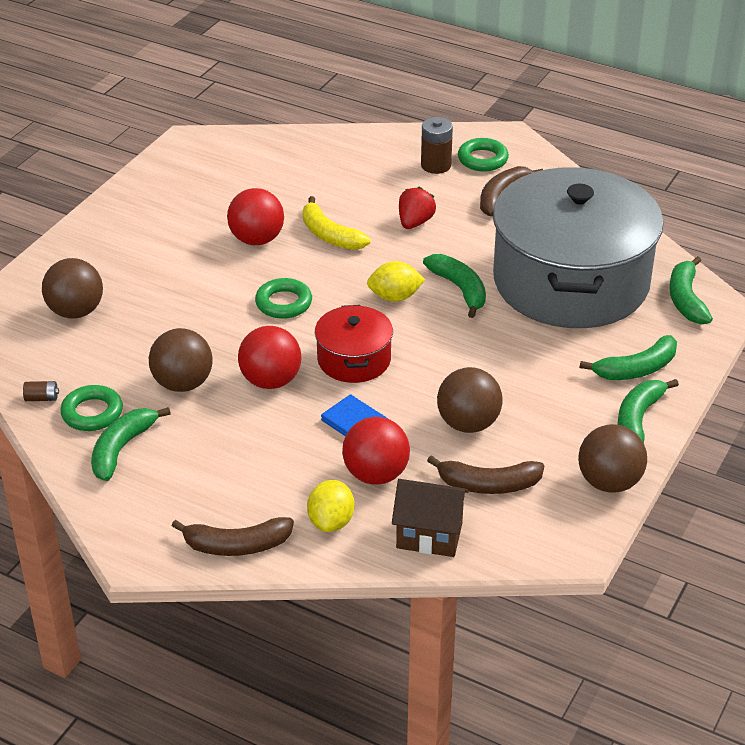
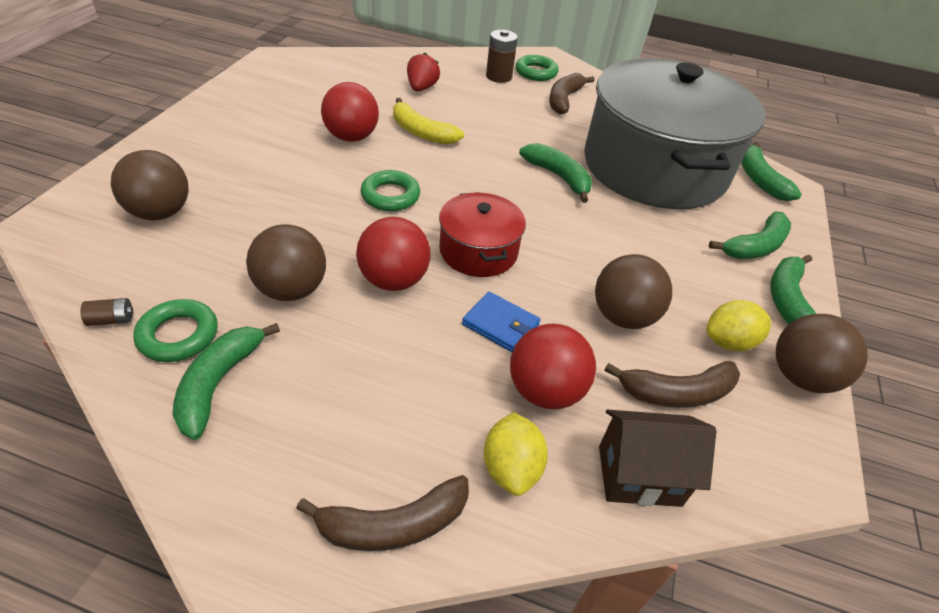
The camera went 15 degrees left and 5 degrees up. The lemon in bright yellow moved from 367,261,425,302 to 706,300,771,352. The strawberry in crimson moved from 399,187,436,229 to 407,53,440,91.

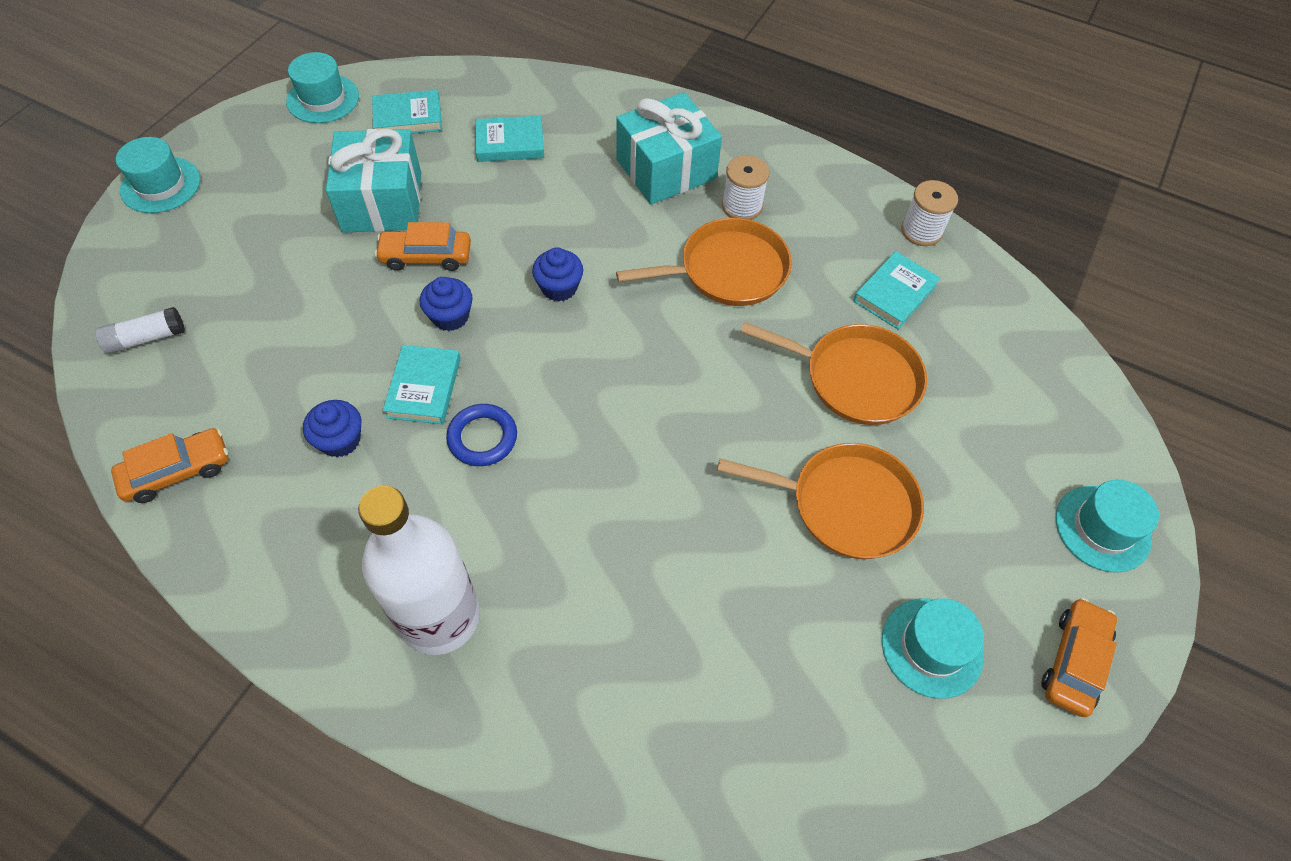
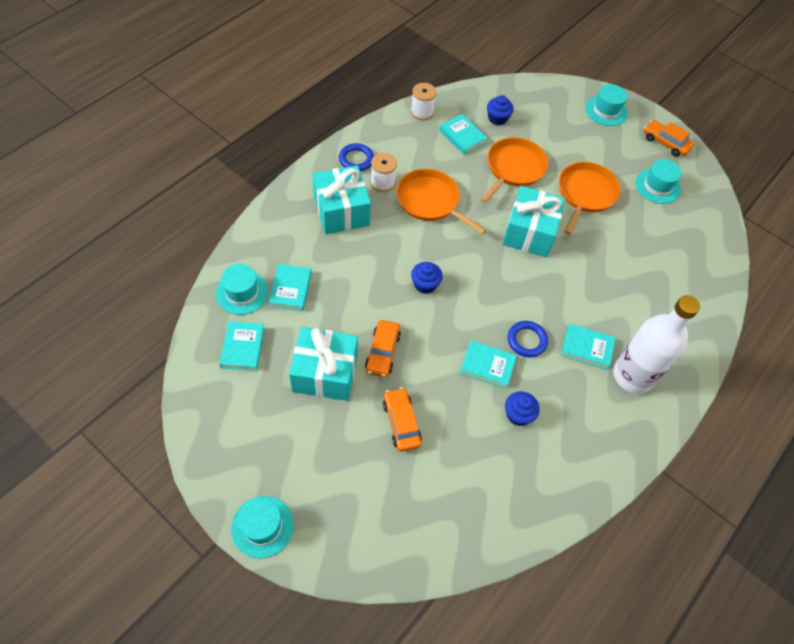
The camera went 80 degrees left and 0 degrees up. The glue stick in pure white at 95,307,185,354 disappeared. The toy car in orange moved from 111,428,228,503 to 383,387,422,452. The top hat in turquoise moved from 286,52,359,123 to 216,264,268,315. The cupcake in cobalt moved from 420,277,473,331 to 487,95,514,126. The pan in orange at 616,218,792,306 turned 45 degrees counterclockwise. The hoop in cobalt at 339,143,374,171 appeared. The gift in turquoise at 502,186,566,257 appeared. The hardback in turquoise at 561,324,616,370 appeared.

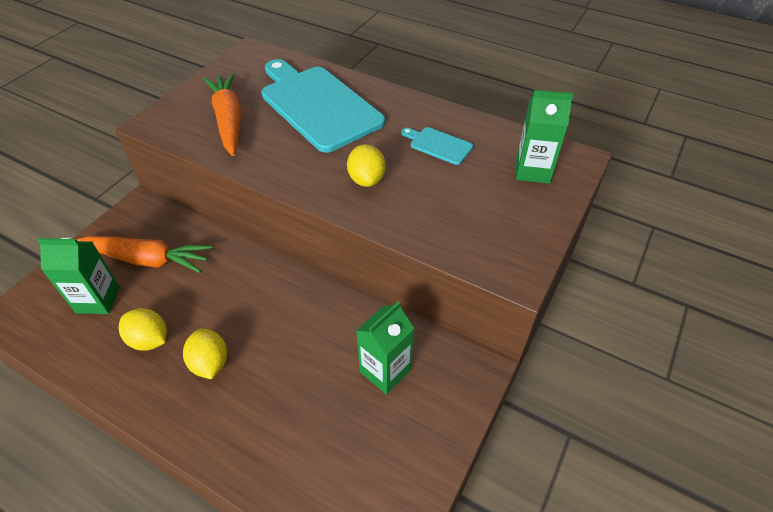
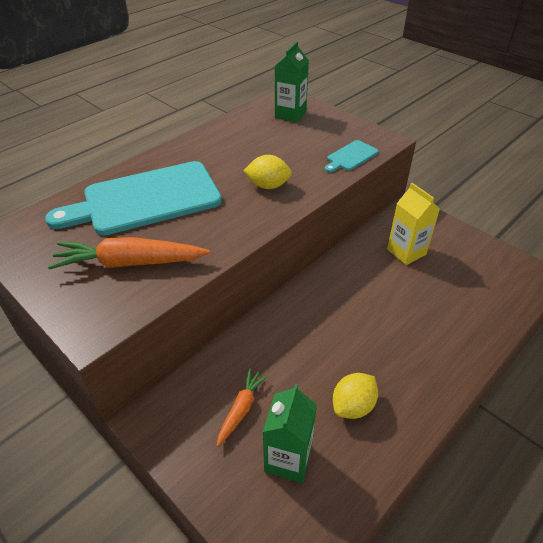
The camera went 75 degrees left and 5 degrees down. The root vegetable in orange at 76,236,212,273 changed to 0.56 times the size. The lemon in bright yellow at 183,328,227,379 disappeared. The milk carton in emerald at 356,301,414,395 became the milk carton in bright yellow at 387,183,440,265. The chopping board in turquoise moved from 401,127,473,165 to 325,140,379,172.

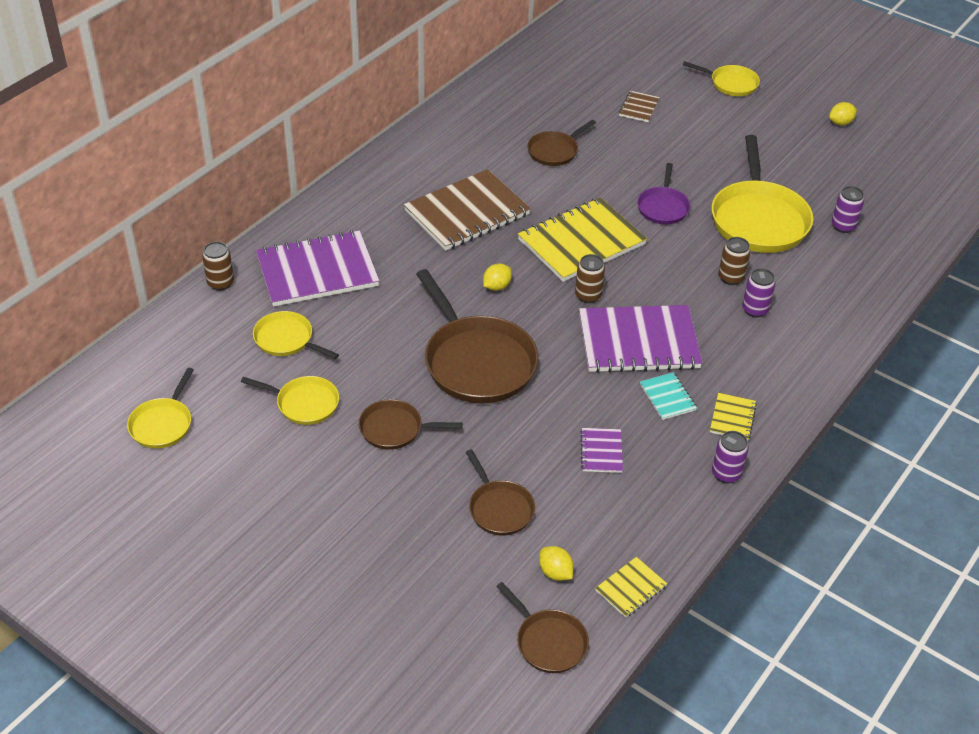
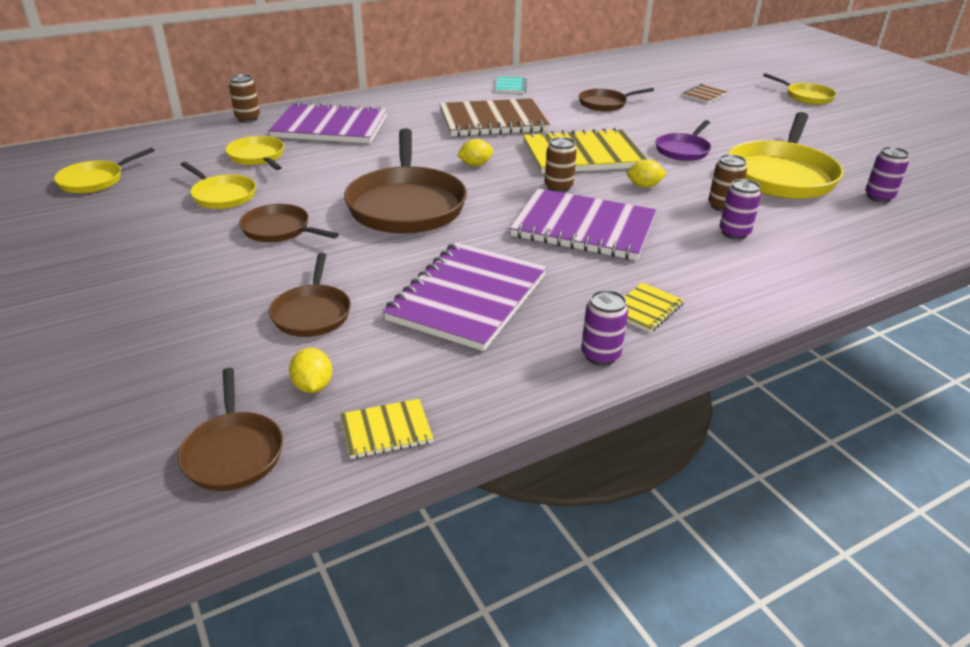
The camera went 25 degrees right and 10 degrees down. The notepad in royal purple at 580,428,623,473 changed to 2.24 times the size. The notepad in turquoise moved from 640,372,697,420 to 496,76,527,93. The lemon in bright yellow moved from 829,102,857,125 to 627,159,667,188.

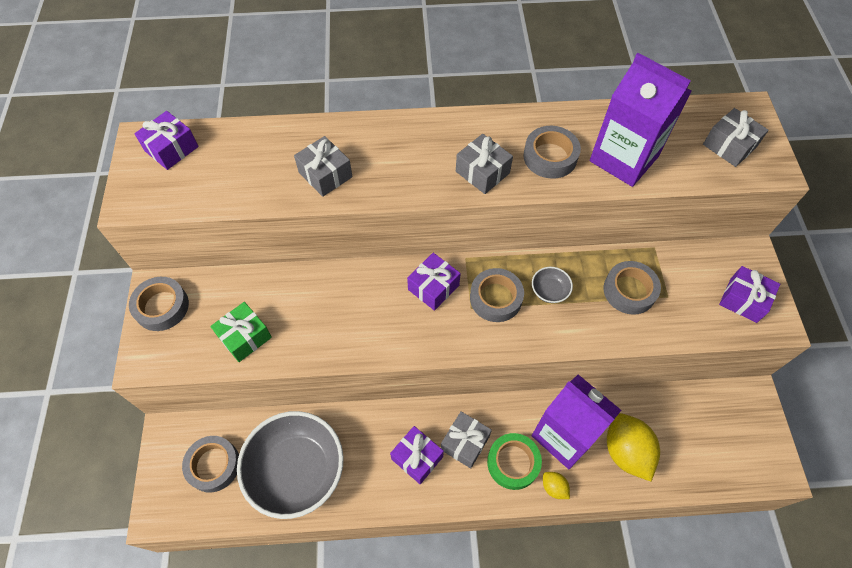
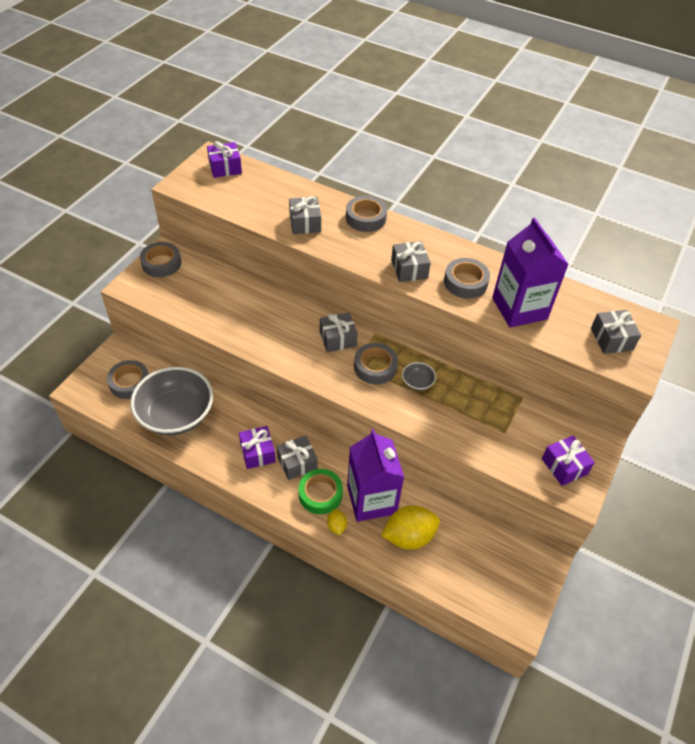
The camera went 30 degrees right and 10 degrees down. The gift in emerald at 210,302,272,362 disappeared. The gift in royal purple at 407,253,461,311 became the gift in gray at 320,313,358,352. The tape in gray moved from 603,261,661,315 to 346,196,387,232. The lemon in bright yellow at 607,413,660,481 turned 60 degrees clockwise.

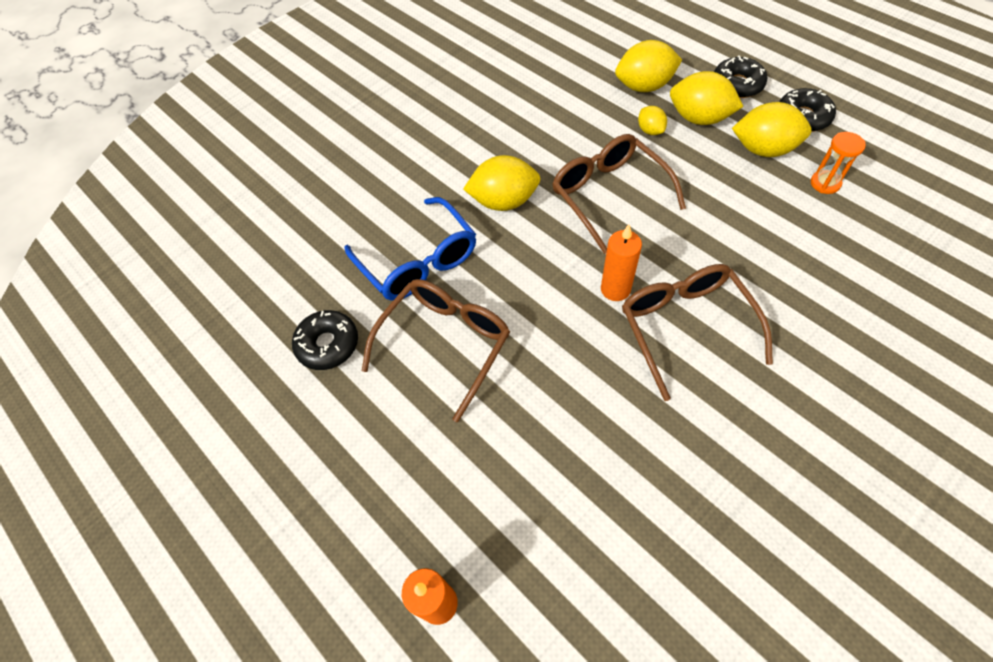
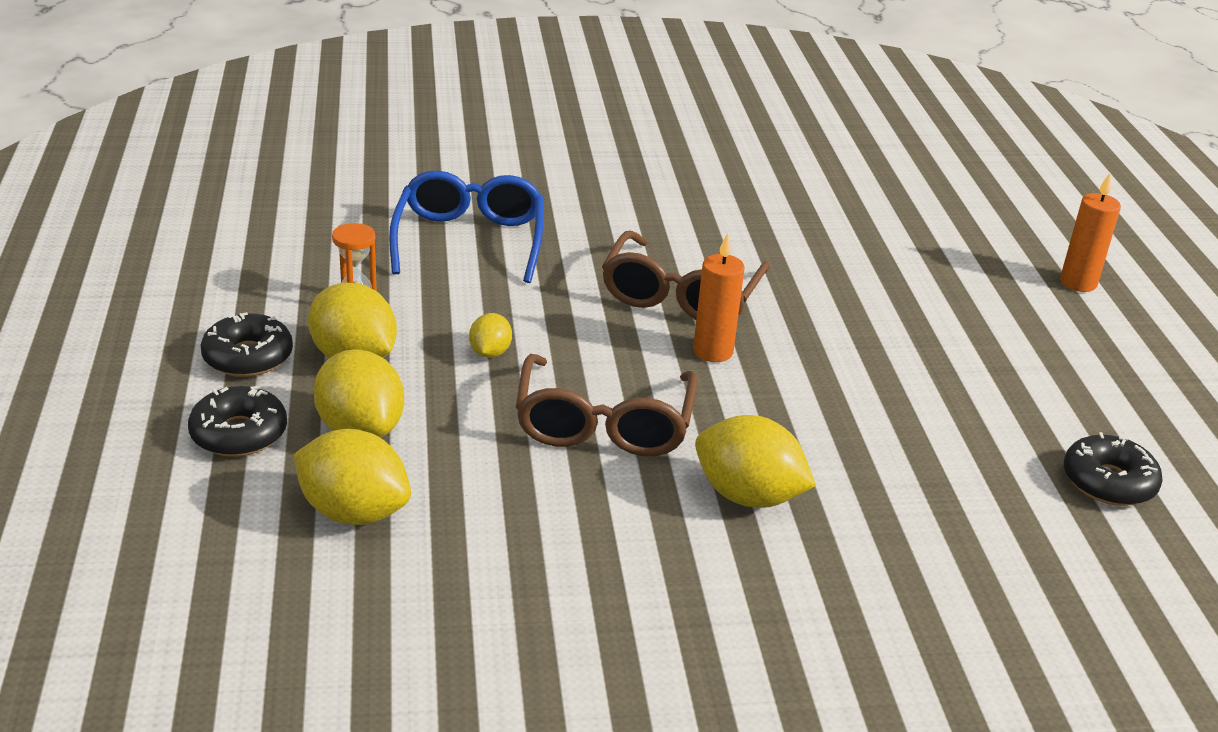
The camera went 150 degrees left and 25 degrees down. The spectacles in cobalt moved from 345,197,476,301 to 389,170,543,283. The spectacles in brown at 362,279,510,422 disappeared. The lemon in bright yellow moved from 638,106,667,135 to 469,313,512,358.

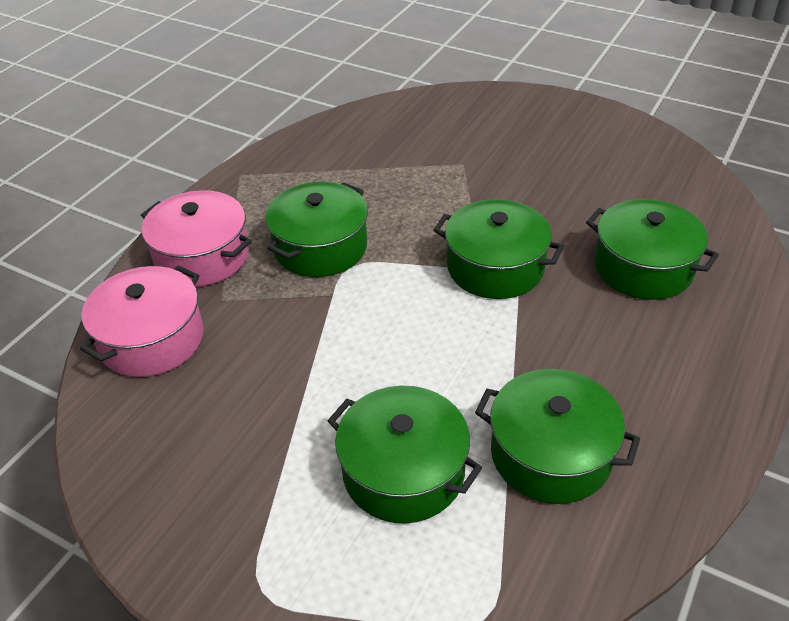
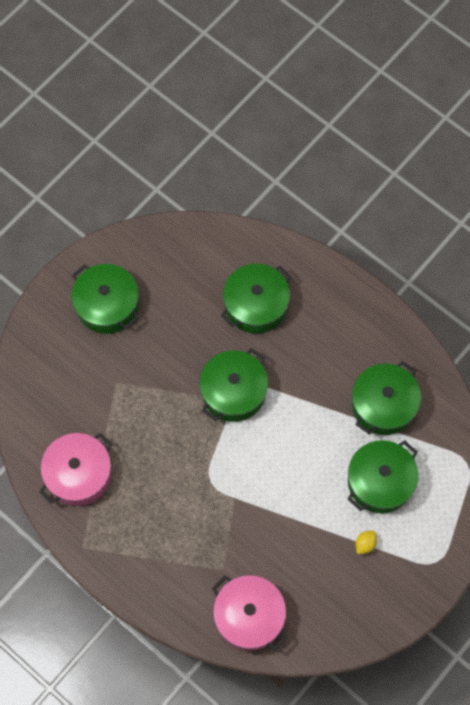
The camera went 80 degrees left and 25 degrees up. The cooking pot in rosy moved from 141,190,252,287 to 39,433,113,506. The cooking pot in emerald moved from 265,182,368,277 to 71,264,139,334. The lemon in bright yellow at 355,531,377,554 appeared.

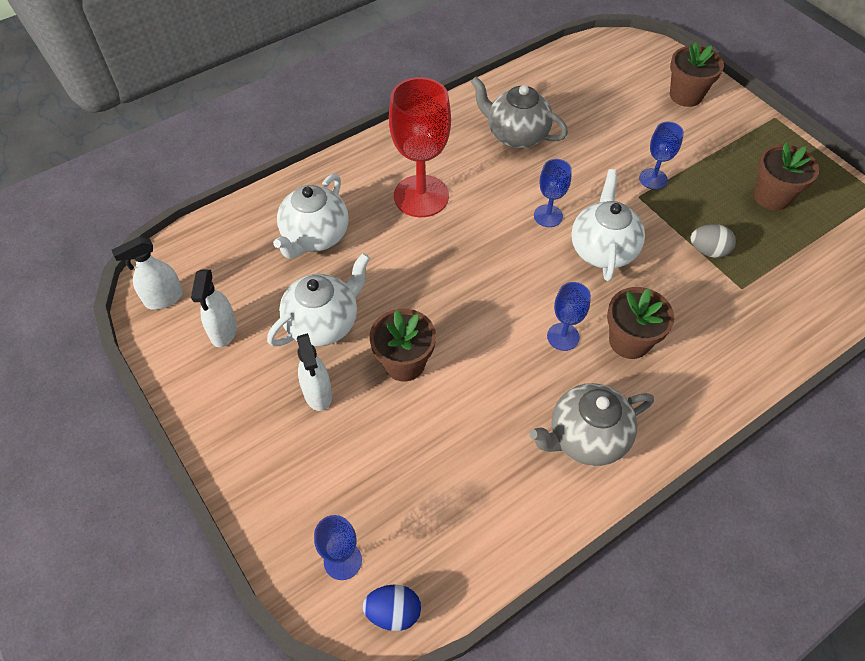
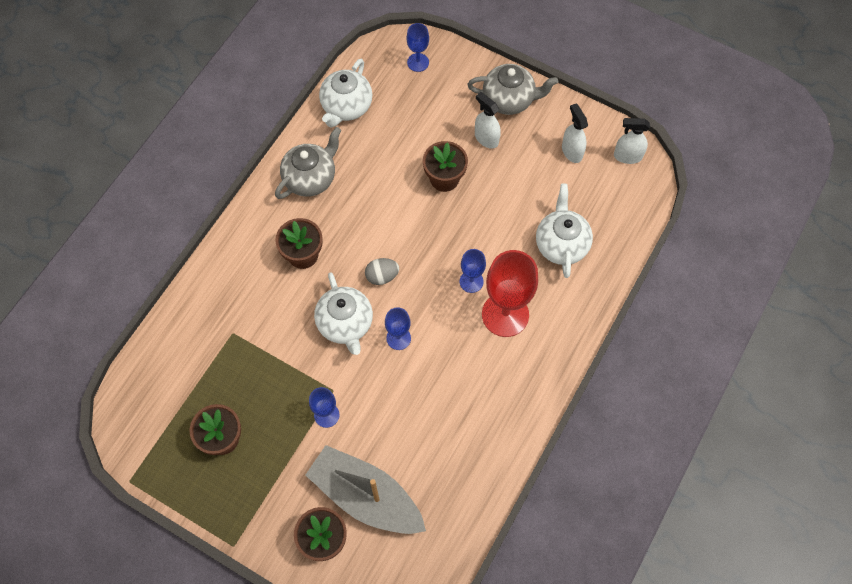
The camera went 155 degrees right and 10 degrees up. The spray cleaner in pure white at 112,237,183,310 turned 120 degrees counterclockwise. The teapot in pure white moved from 267,253,370,346 to 319,59,372,128. The toy egg in cobalt at 362,584,421,631 disappeared. The teapot in gray moved from 471,77,568,148 to 467,64,558,115. The goblet in cobalt moved from 547,282,591,351 to 460,249,486,293. The toy egg in gray moved from 690,224,736,258 to 365,258,399,285. The sailboat in gray at 305,445,426,534 appeared.

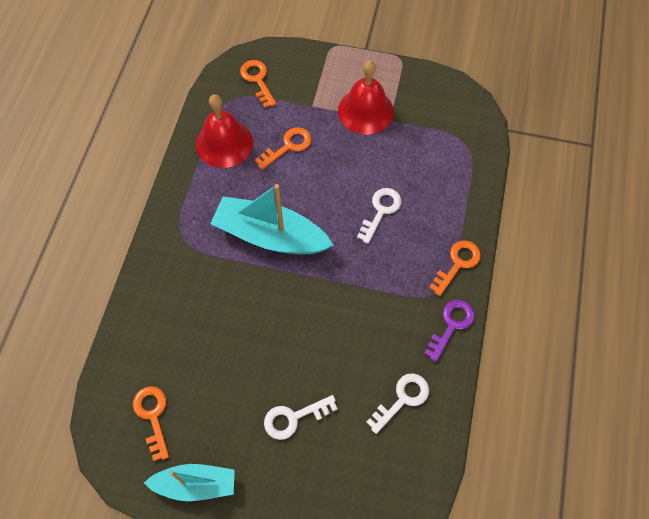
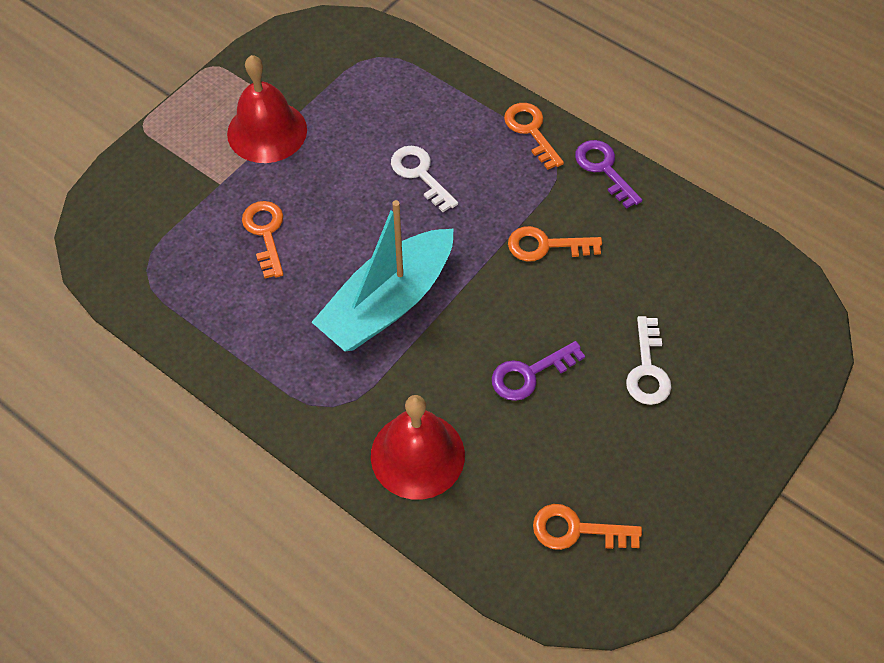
The camera went 65 degrees left and 5 degrees down. The sailboat in turquoise at 144,464,235,501 disappeared. The hand bell in crimson moved from 196,94,253,168 to 371,395,465,500. The key in orange moved from 240,60,276,108 to 508,226,602,262. The key in pure white at 366,373,429,434 disappeared. The key in royal purple at 492,341,585,401 appeared.

